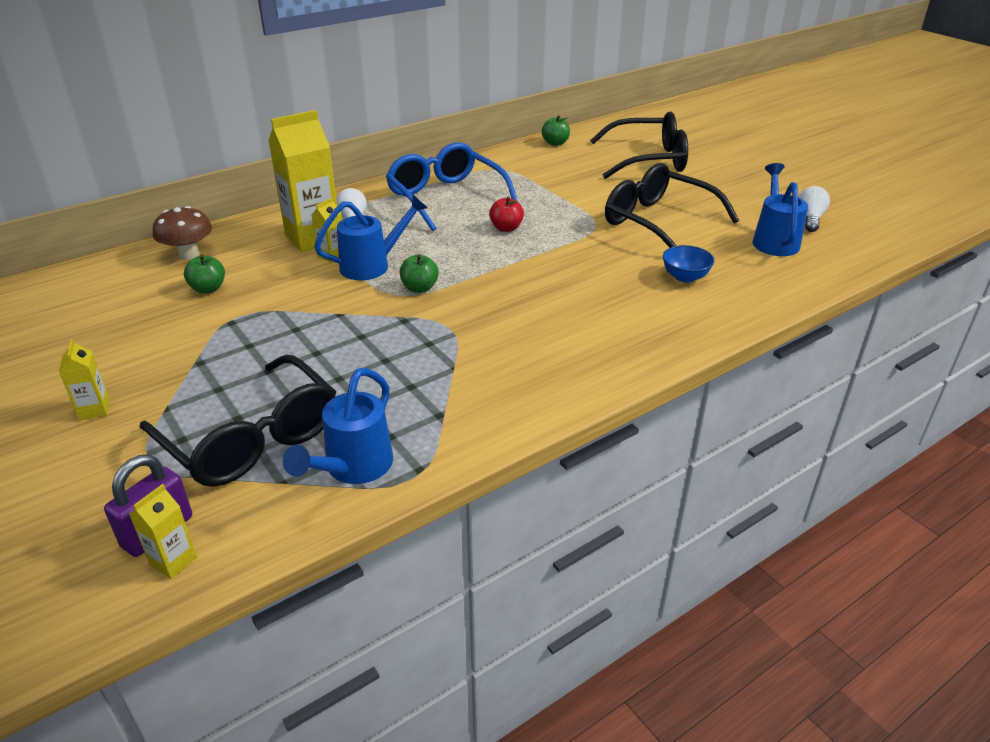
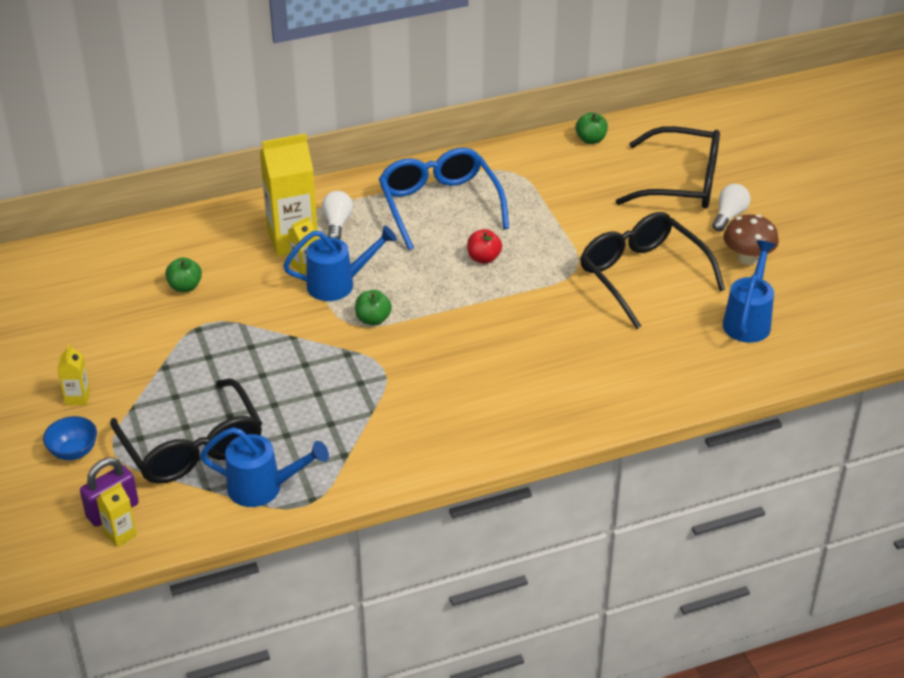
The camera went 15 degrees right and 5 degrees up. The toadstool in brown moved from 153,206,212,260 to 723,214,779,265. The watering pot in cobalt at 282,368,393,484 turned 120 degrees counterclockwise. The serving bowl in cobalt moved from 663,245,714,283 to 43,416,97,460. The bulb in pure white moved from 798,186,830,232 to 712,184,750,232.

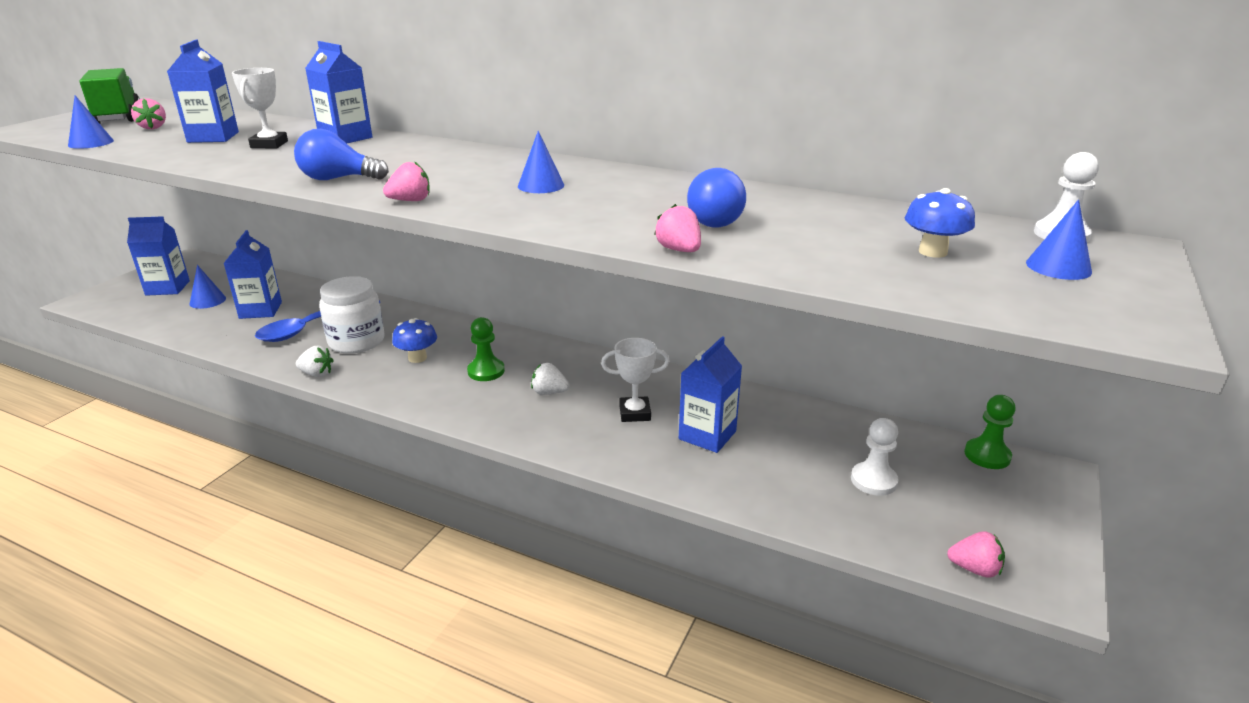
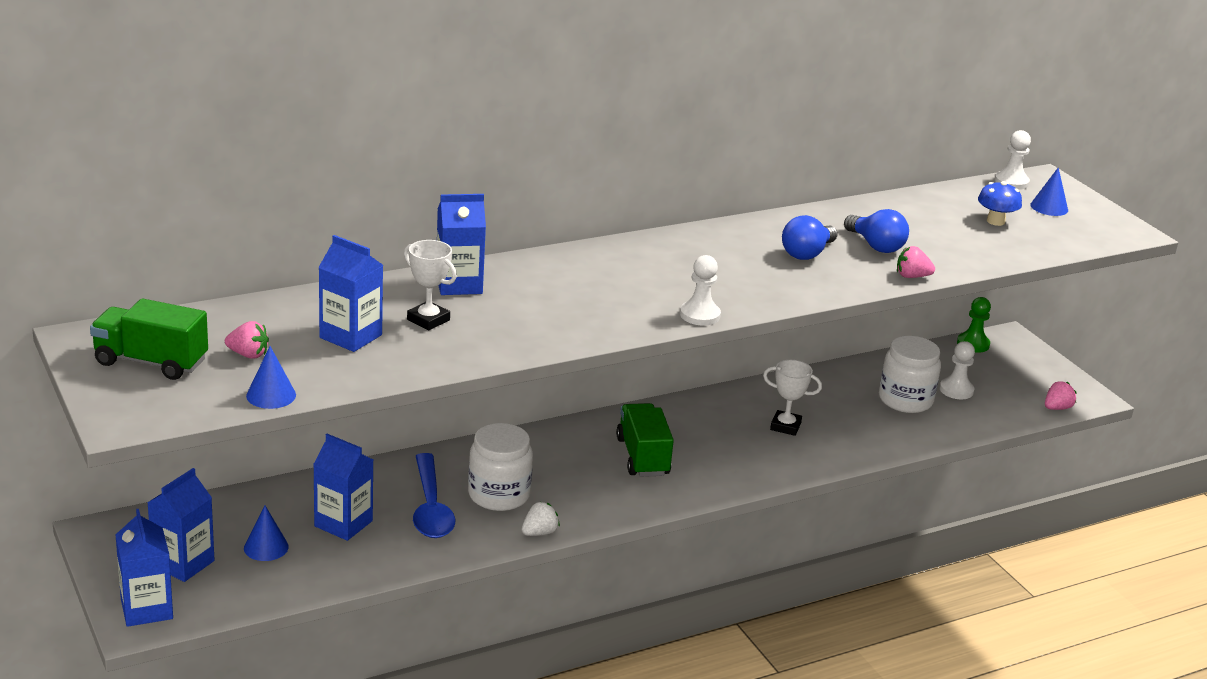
The camera went 55 degrees left and 0 degrees up. The bulb in cobalt moved from 294,129,389,180 to 782,215,838,260. The strawberry in rosy at 383,161,430,201 was replaced by the game pawn in pure white at 680,255,721,326. The toadstool in cobalt at 392,318,437,363 disappeared. The game pawn in emerald at 467,317,505,381 was replaced by the truck in emerald at 616,403,674,477. The solid cone in cobalt at 518,131,564,193 disappeared. The strawberry in pure white at 531,363,570,395 disappeared. The trophy in pure white at 601,338,670,422 turned 75 degrees clockwise. The milk carton in cobalt moved from 679,336,742,453 to 115,509,173,627. The jar in pure white at 879,336,941,413 appeared.

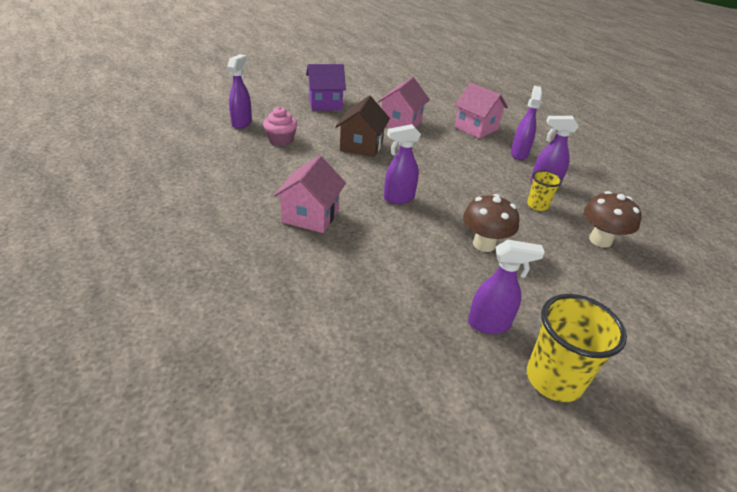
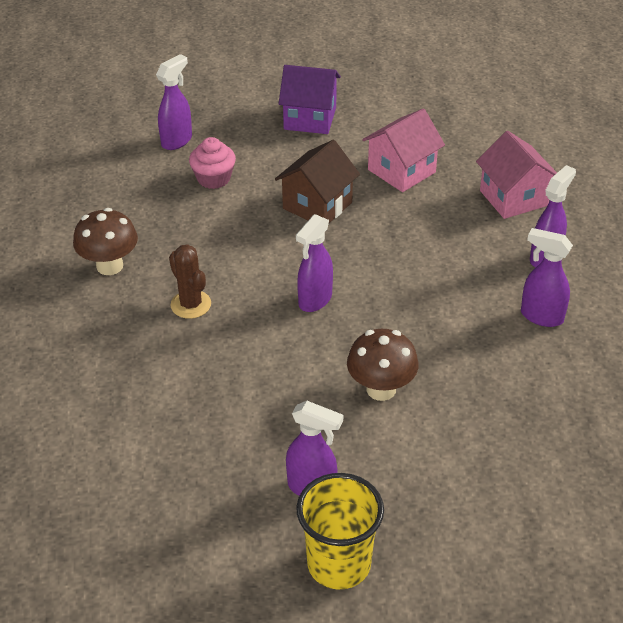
The camera went 25 degrees right and 5 degrees up. The toy house in rosy at 273,155,346,233 was replaced by the cactus in brown at 169,244,211,319. The spray cleaner in royal purple at 384,124,421,204 turned 60 degrees counterclockwise. The beaker in bright yellow at 527,170,562,211 disappeared. The toadstool in brown moved from 584,191,642,248 to 73,208,138,275.

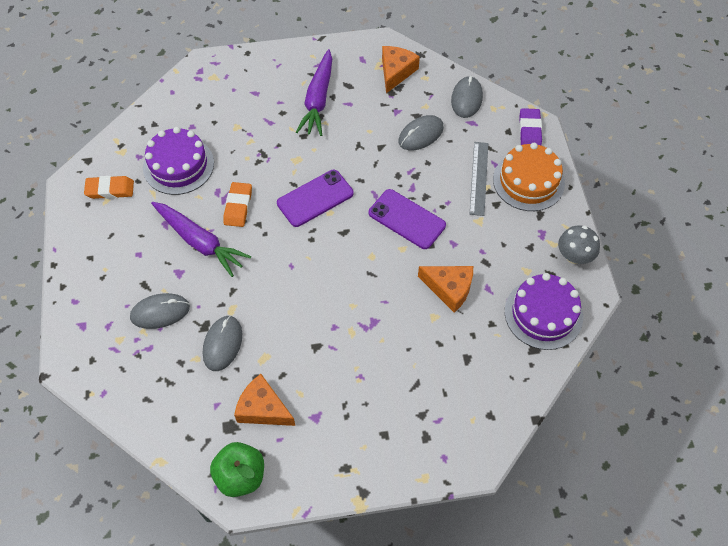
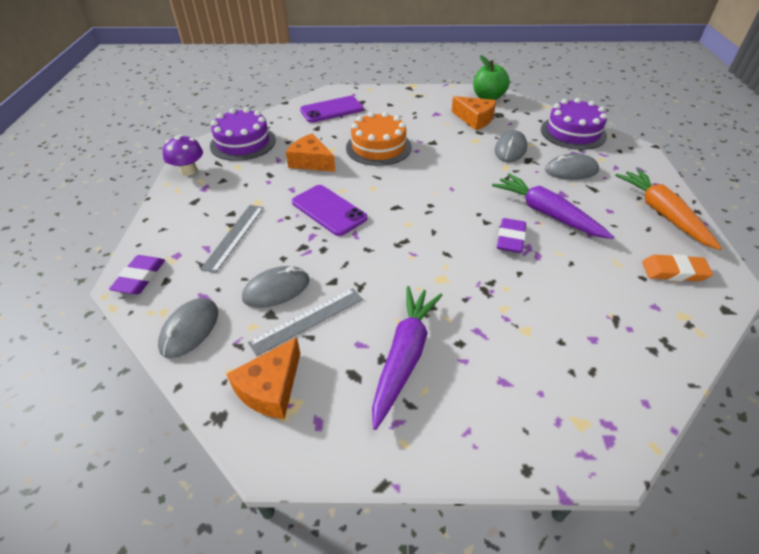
The camera went 170 degrees left and 15 degrees down. The gateau in royal purple moved from 143,127,214,195 to 541,98,607,150. The gum eraser in orange at 223,182,252,227 became the gum eraser in royal purple at 497,218,526,253. The smartphone in royal purple moved from 277,170,354,227 to 300,96,364,123. The gateau in orange moved from 493,143,565,211 to 346,112,412,166. The toadstool in gray at 558,225,600,264 became the toadstool in royal purple at 163,135,203,176. The straightedge in gray at 248,288,363,356 appeared. The root vegetable in orange at 615,169,722,250 appeared.

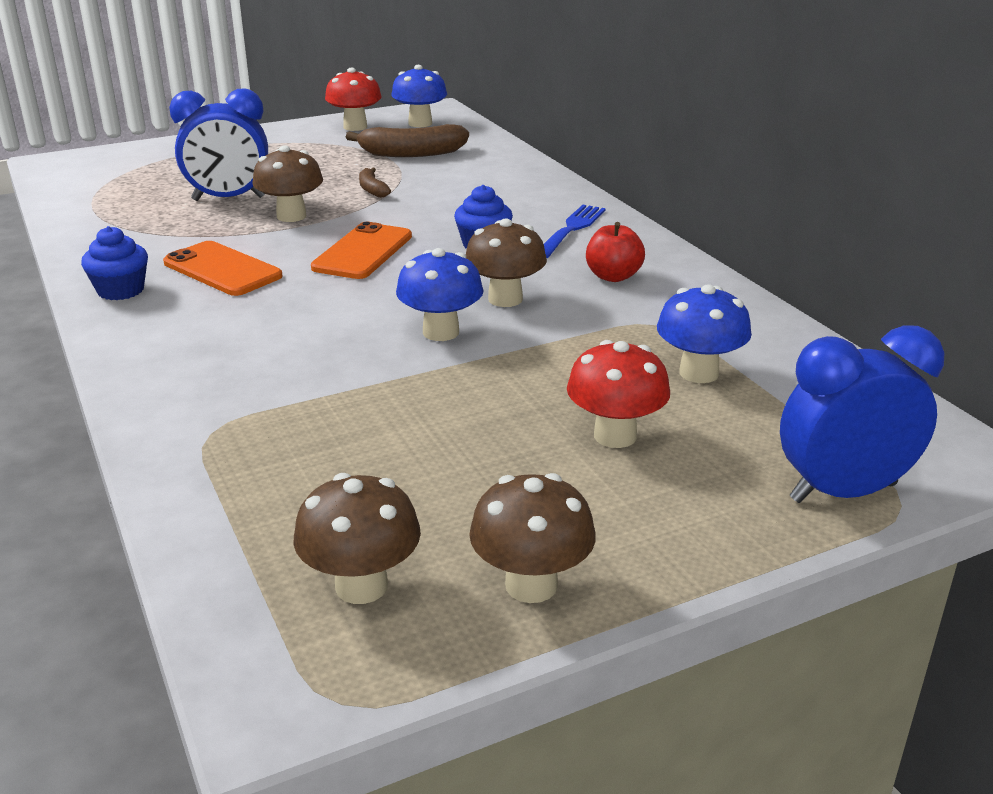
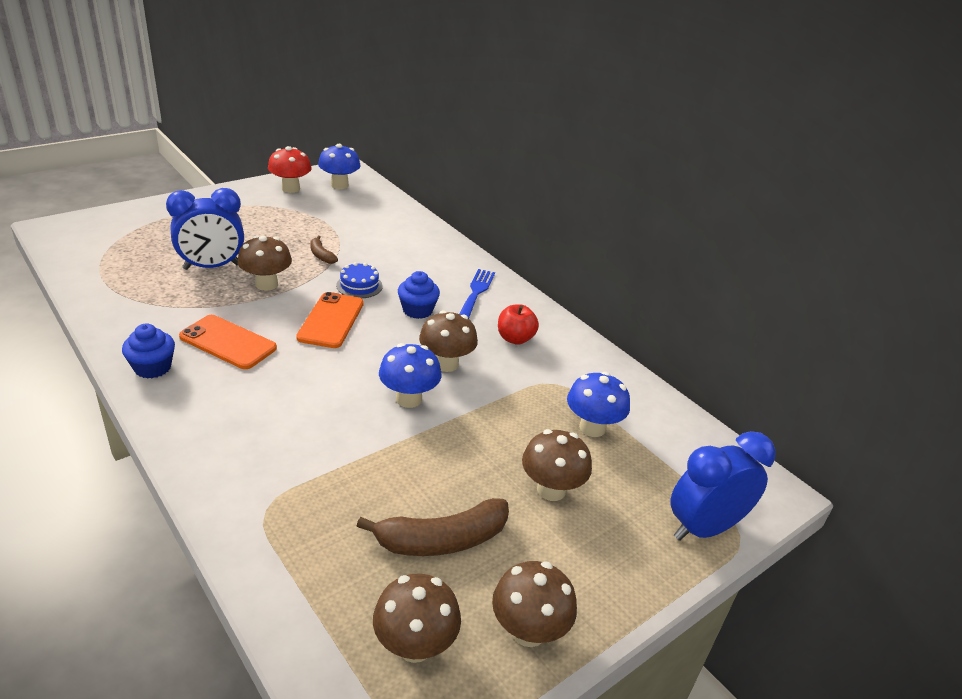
The camera went 15 degrees left and 5 degrees up. The banana fruit in brown moved from 346,124,469,157 to 357,498,509,556. The toadstool in crimson at 567,340,670,448 became the toadstool in brown at 522,429,592,501. The gateau in cobalt at 336,262,383,298 appeared.

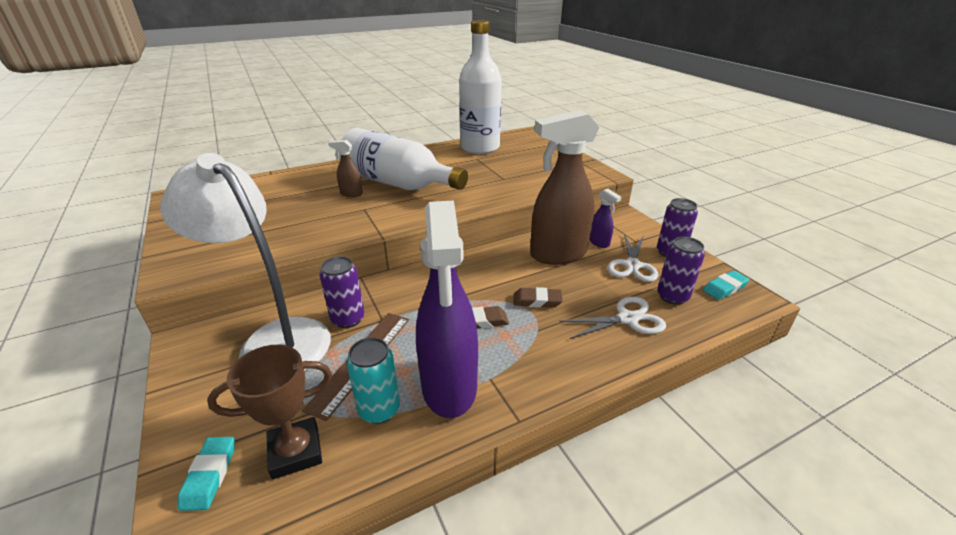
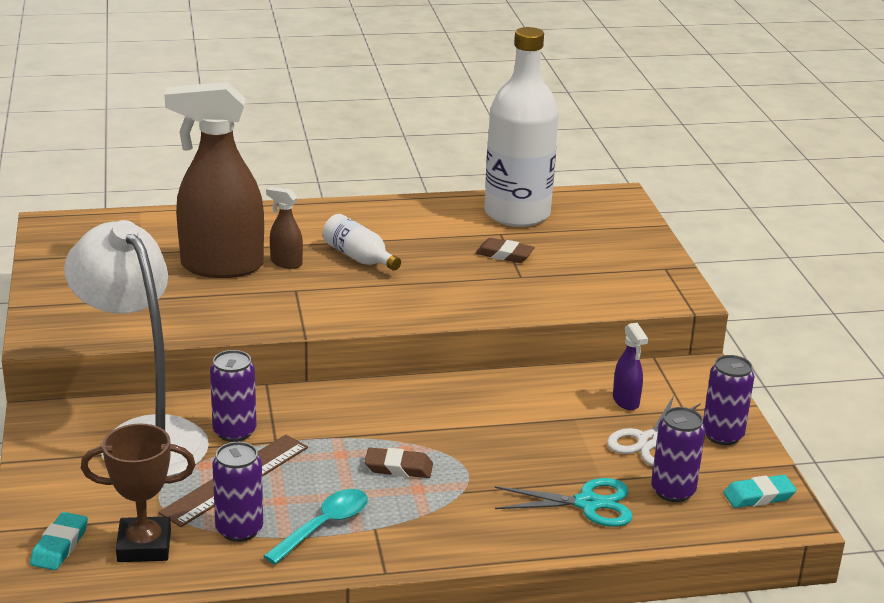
The camera went 15 degrees right and 5 degrees down. The flask in pure white at 339,128,468,190 changed to 0.47 times the size. The can in turquoise at 347,337,400,424 became the can in royal purple at 212,442,263,542. The spray cleaner in royal purple at 416,200,478,418 was replaced by the spoon in turquoise at 264,489,368,565. The gum eraser in brown moved from 513,287,563,308 to 475,238,535,263. The spray cleaner in brown moved from 530,110,599,265 to 165,82,264,278. The pair of scissors in pure white at 559,297,666,339 became the pair of scissors in turquoise at 494,478,633,527.

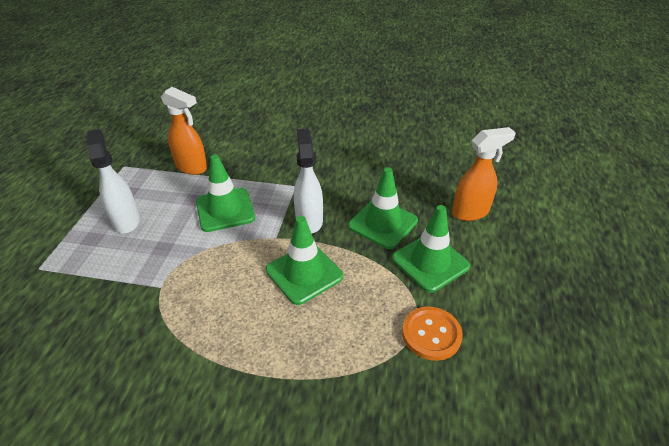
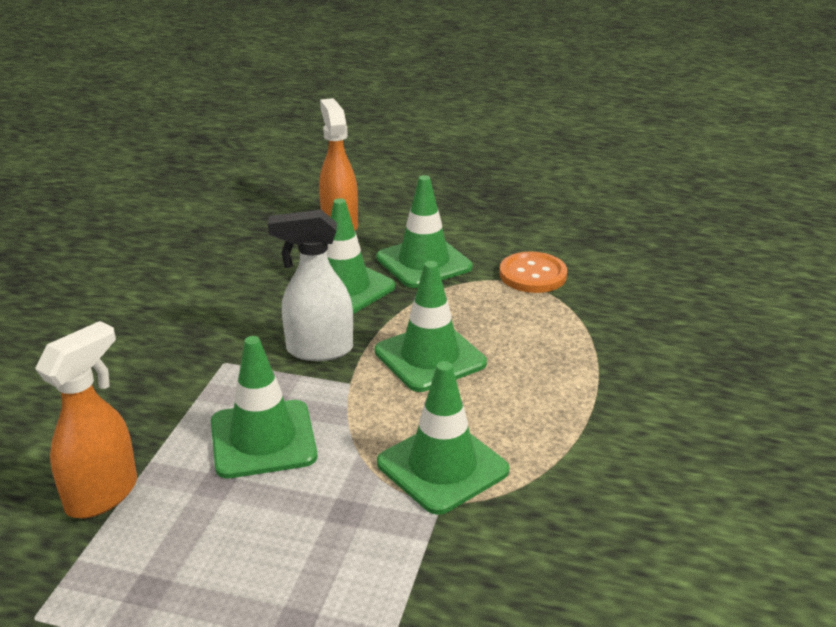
The camera went 85 degrees left and 10 degrees down. The spray cleaner in pure white at 87,129,140,234 disappeared. The road cone in emerald at 377,361,509,515 appeared.

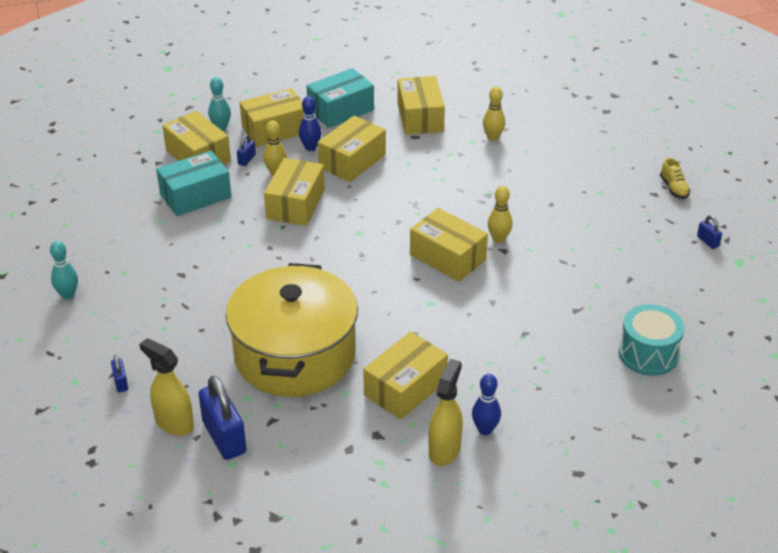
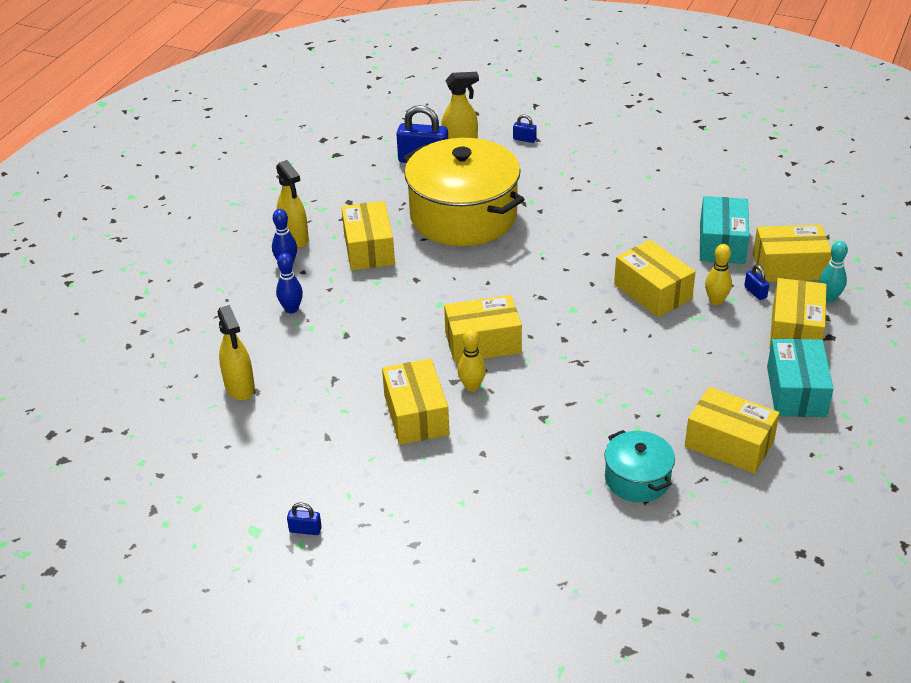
The camera went 130 degrees right and 0 degrees up. The skittle in turquoise at 50,241,78,300 disappeared. The skittle in cobalt moved from 299,96,321,151 to 276,253,303,313. The package in bright yellow moved from 317,116,386,182 to 382,359,449,445. The skittle in bright yellow at 483,87,505,141 was replaced by the cooking pot in turquoise at 604,430,675,502. The drum in turquoise at 619,304,685,376 was replaced by the spray cleaner in bright yellow at 217,305,255,400. The lace-up shoe in bright yellow at 660,158,690,199 disappeared.

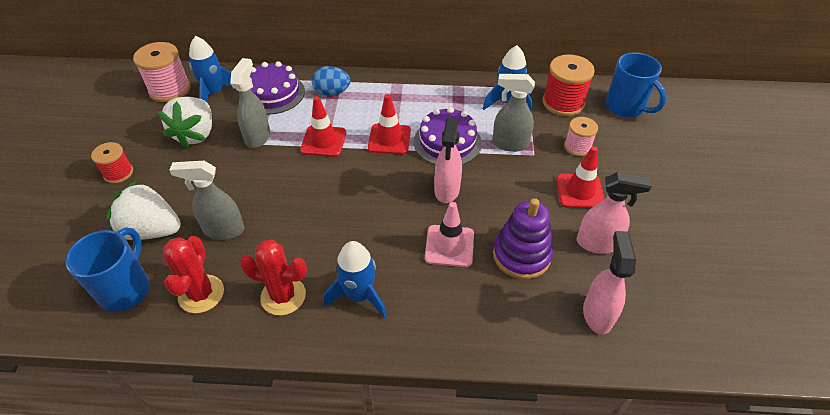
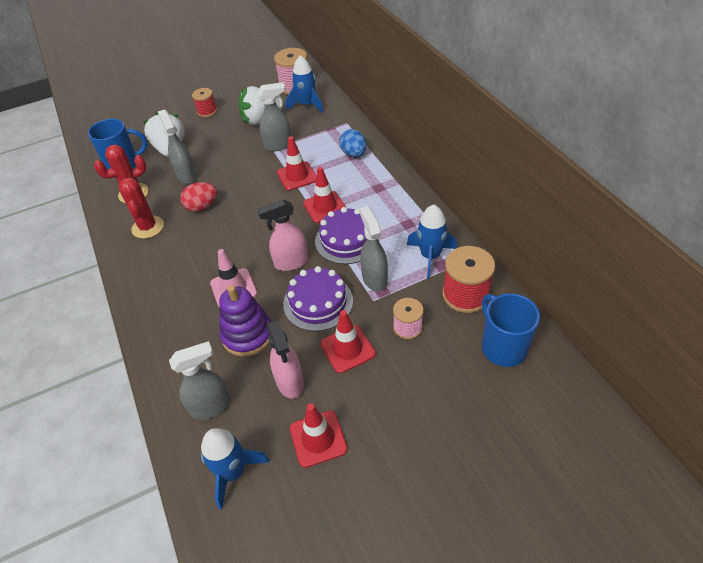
The camera went 65 degrees right and 0 degrees up. The gateau in royal purple moved from 250,61,305,114 to 283,266,353,331. The rocket in cobalt moved from 323,241,387,318 to 201,428,270,510. The spray cleaner in rosy at 583,231,636,334 became the spray cleaner in gray at 169,341,231,420. The tea mug in cobalt at 606,52,667,118 turned 135 degrees clockwise. The toy egg in crimson at 181,182,217,212 appeared. The road cone in crimson at 290,403,348,468 appeared.

